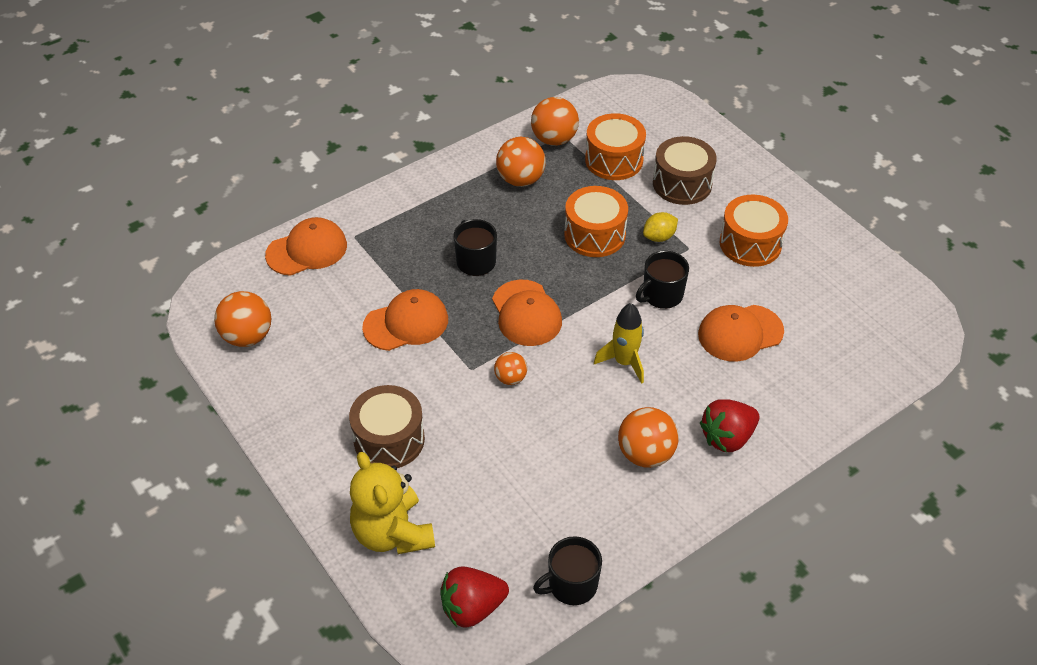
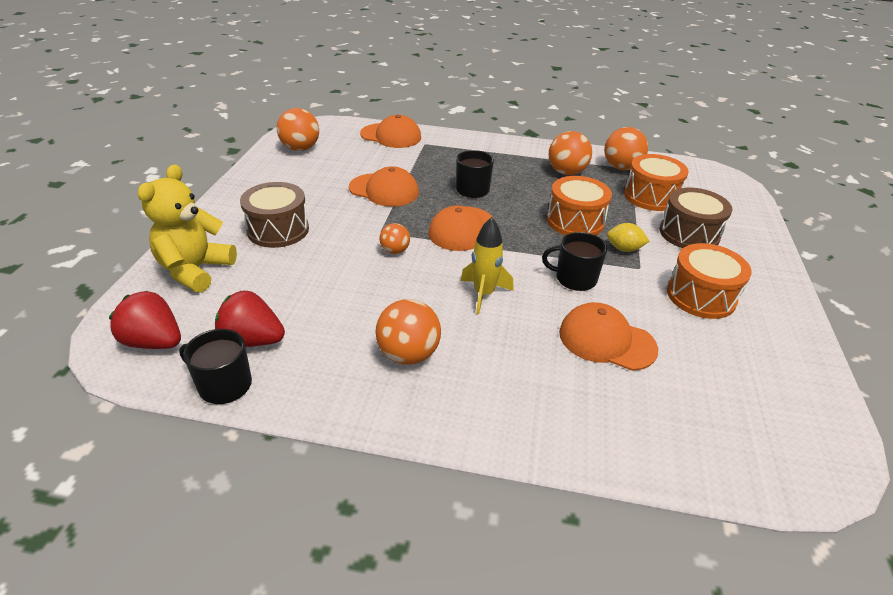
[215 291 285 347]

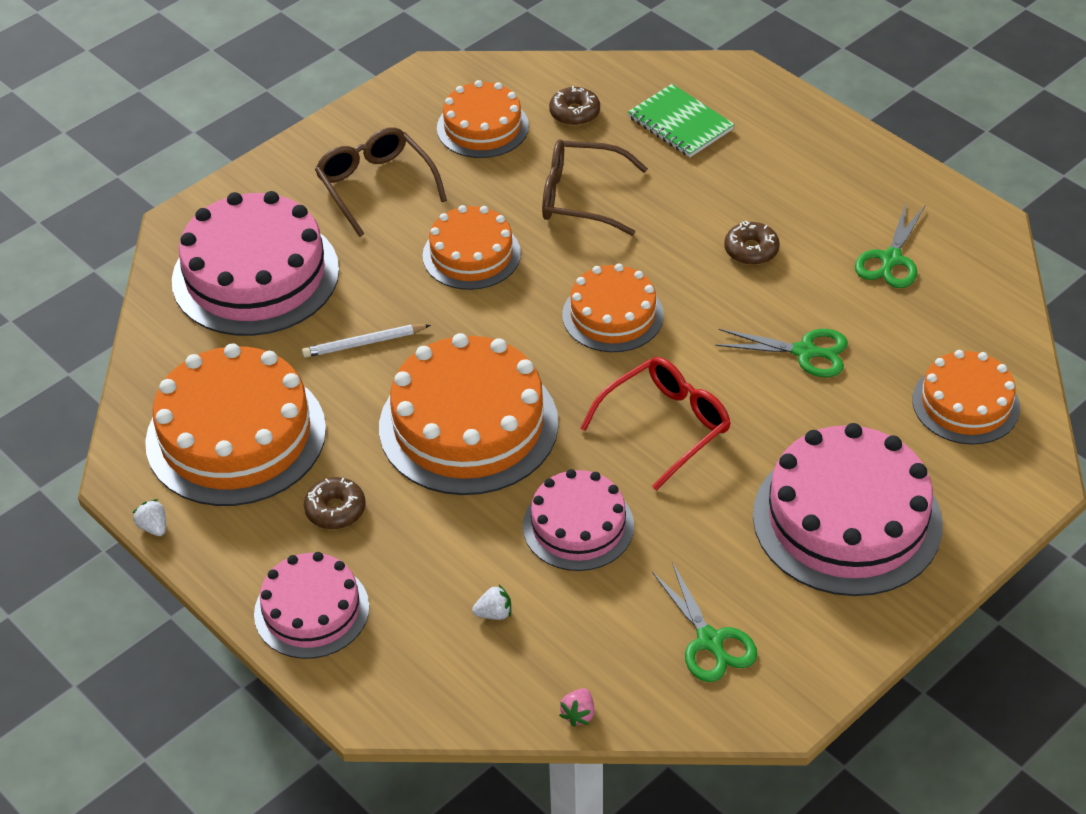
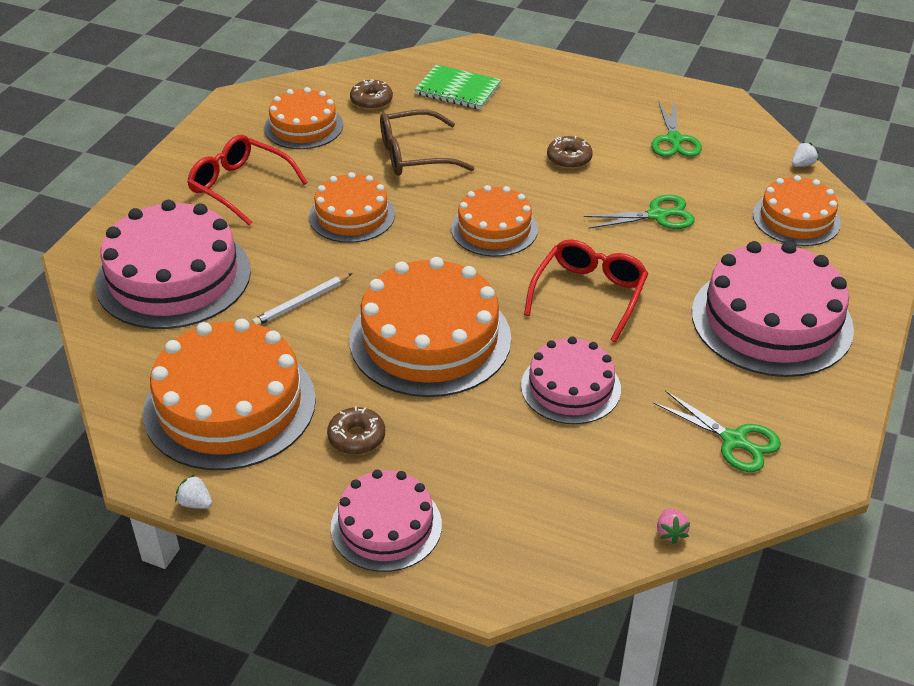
[792 142 819 167]
[187 135 308 226]

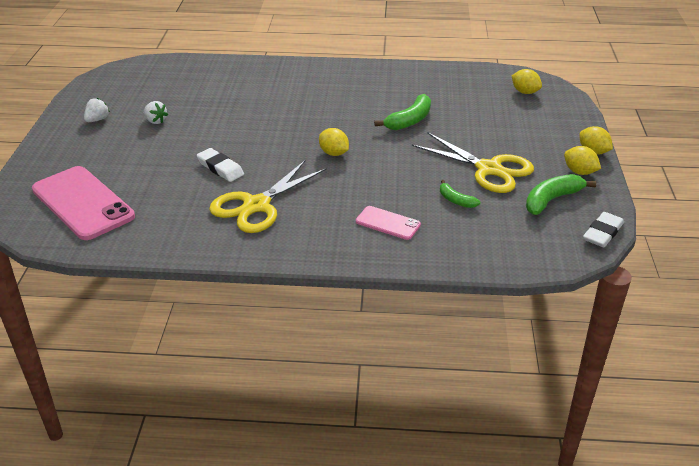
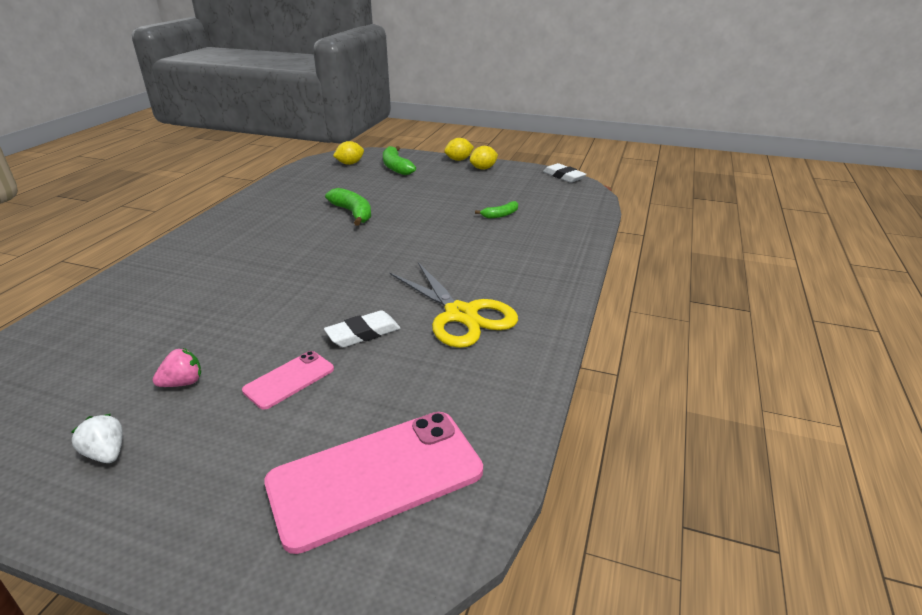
[319 128 349 156] (first image)
[412 132 534 193] (first image)
[242 351 334 410]
[383 146 416 175]
[153 348 201 387]

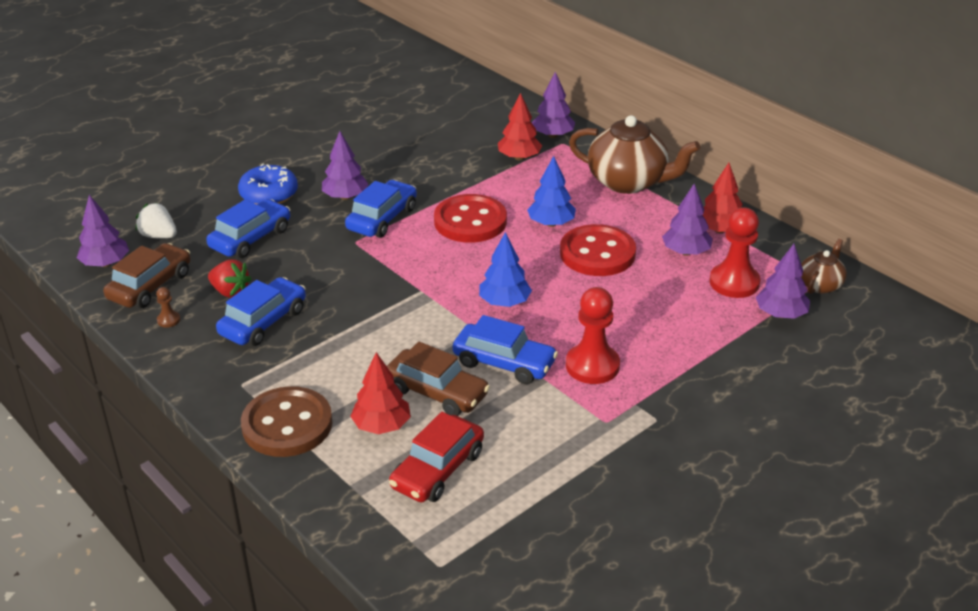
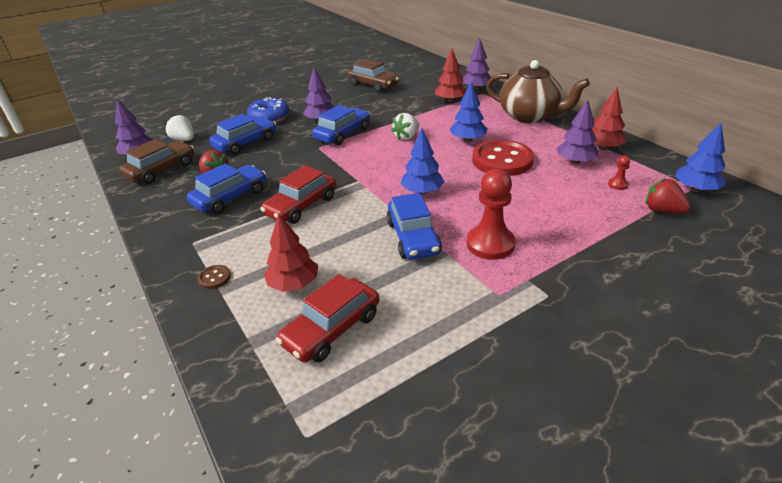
[156 287 180 328] (first image)
[260 165 336 224]
[348 59 399 92]
[391 113 419 140]
[646 178 691 214]
[675 123 726 192]
[387 193 442 260]
[197 265 231 289]
[608 155 630 190]

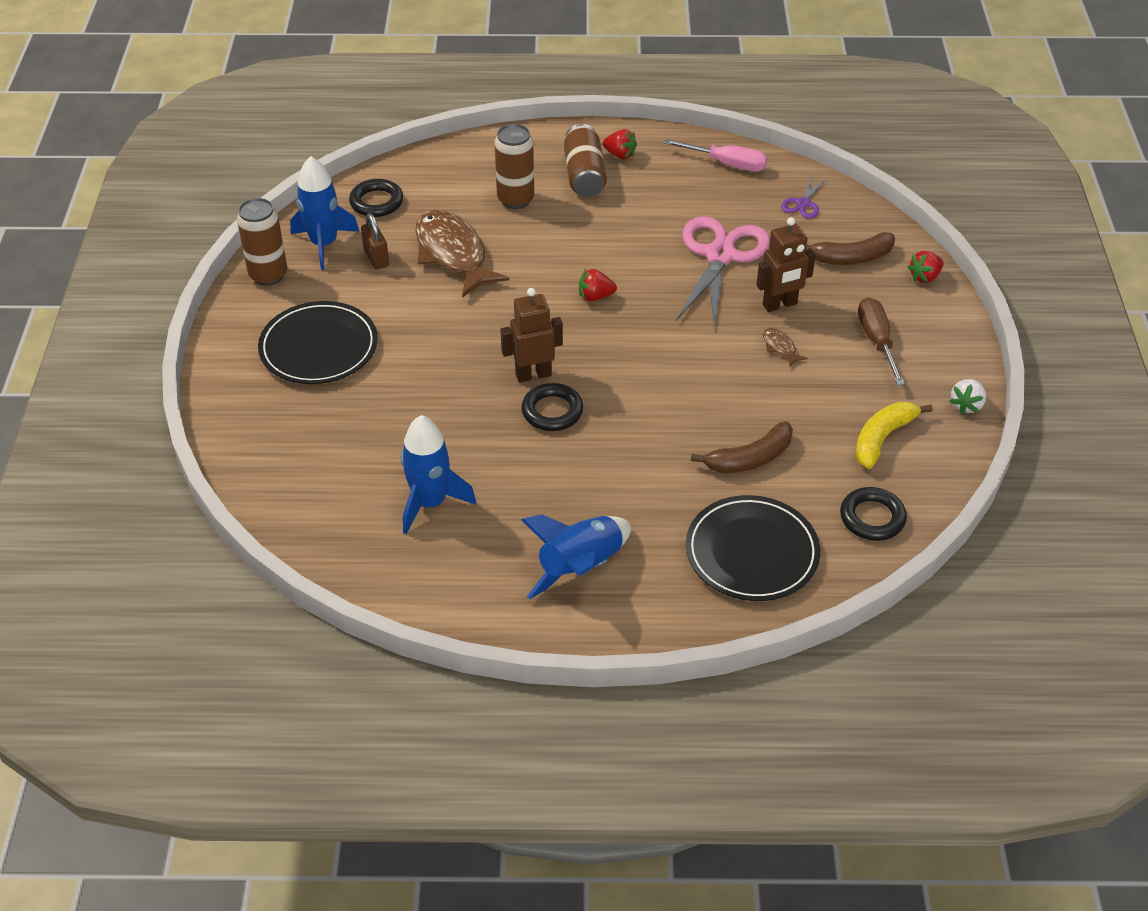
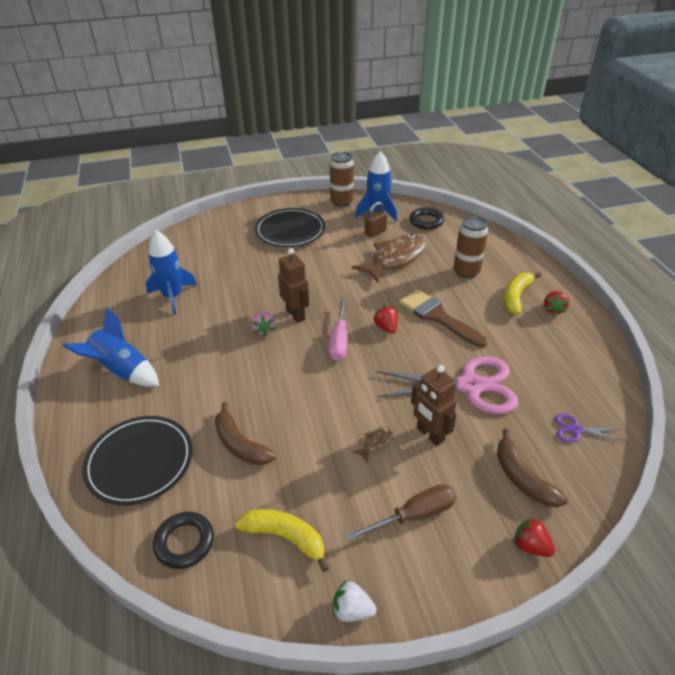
[399 289 487 348]
[328 298 347 361]
[251 311 276 337]
[503 272 541 315]

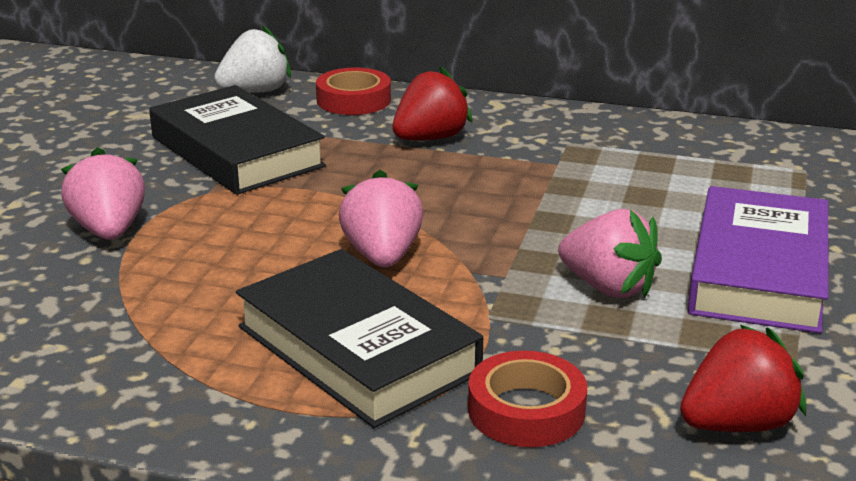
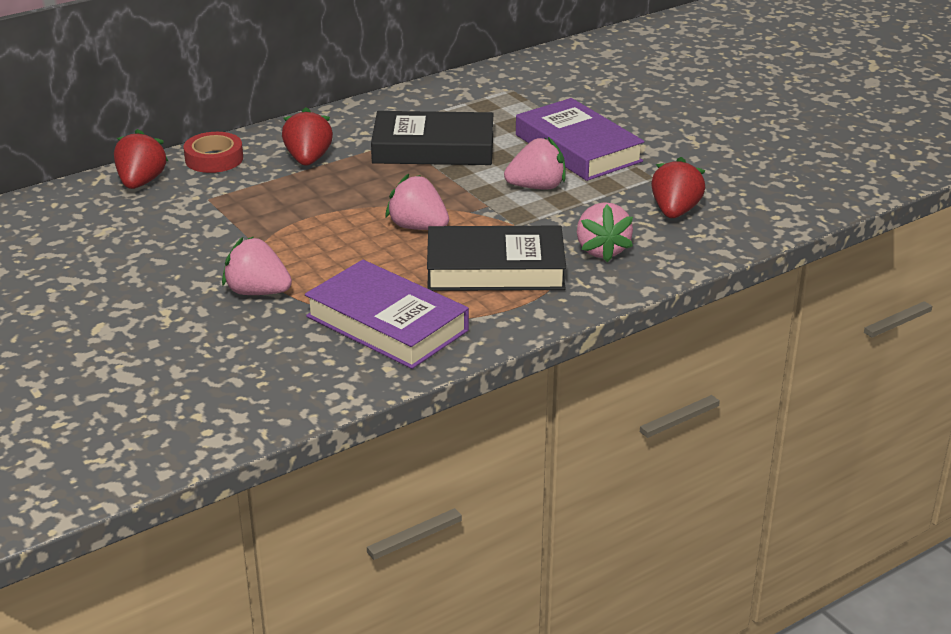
[305 260 469 369]
[371 111 494 165]
[577 202 633 262]
[114 129 168 189]

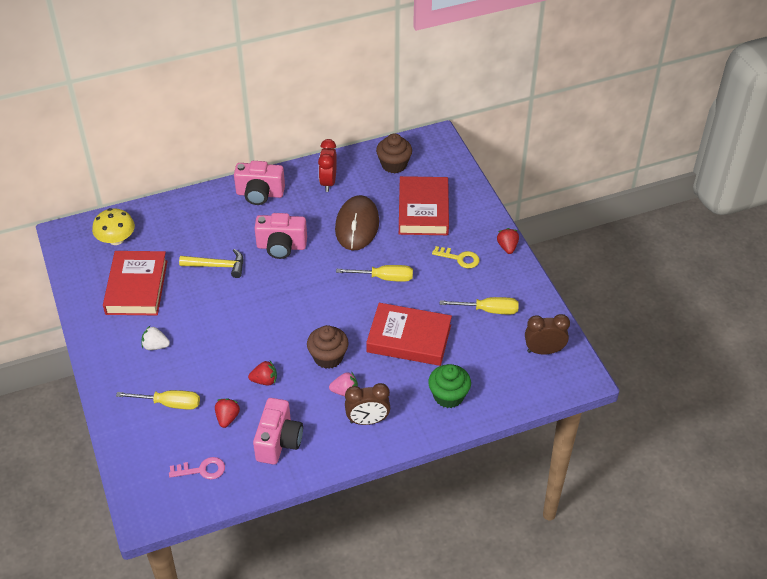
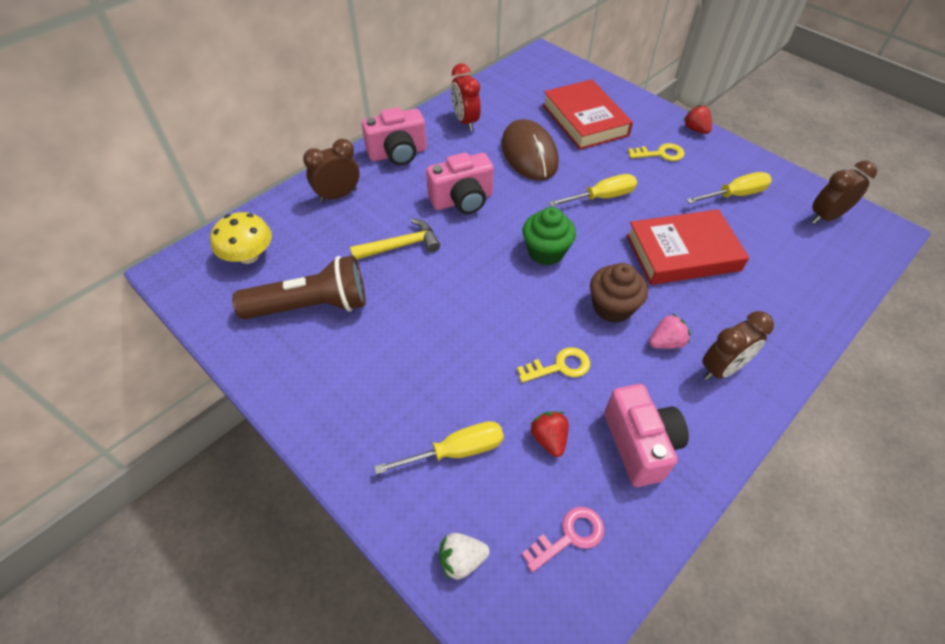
[376 133 412 173] (first image)
[303 139 360 203]
[439 533 489 580]
[523 207 576 265]
[232 255 366 319]
[517 347 590 383]

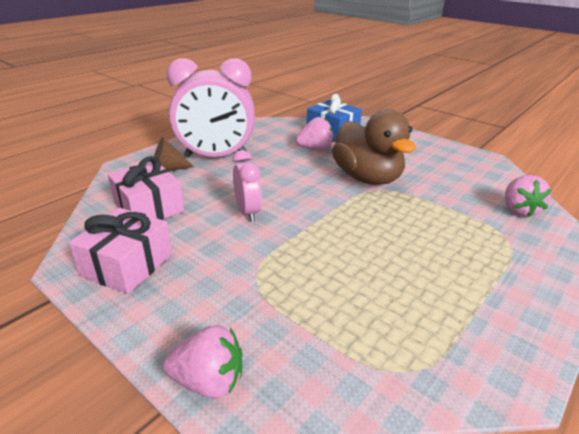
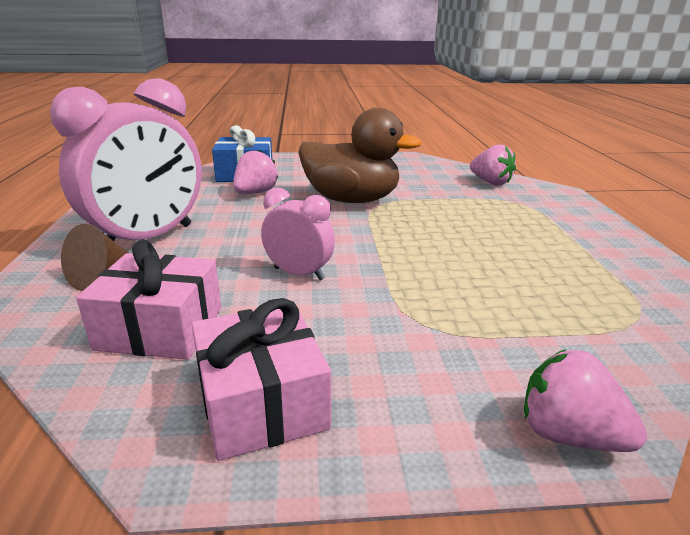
[524 349 647 452]

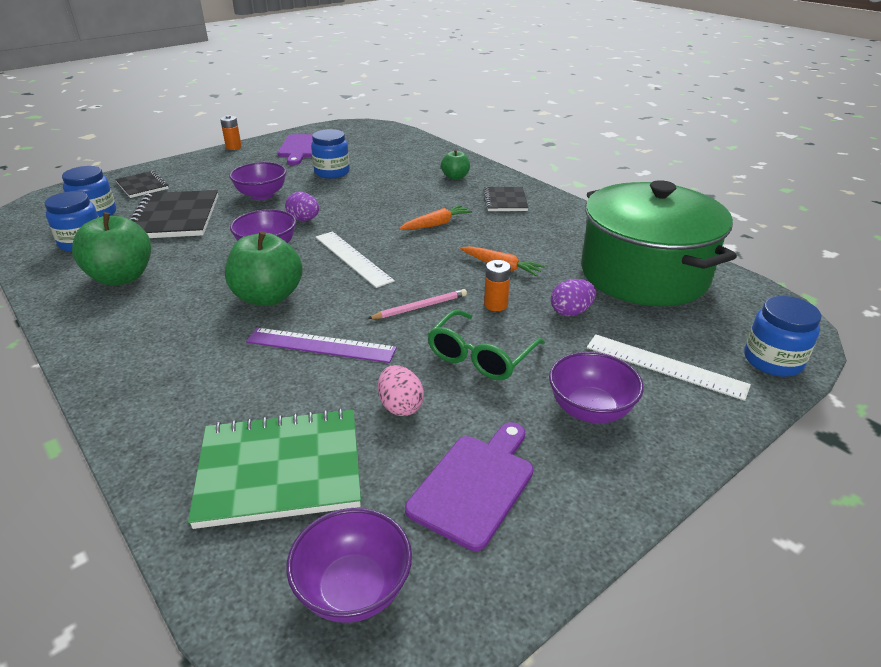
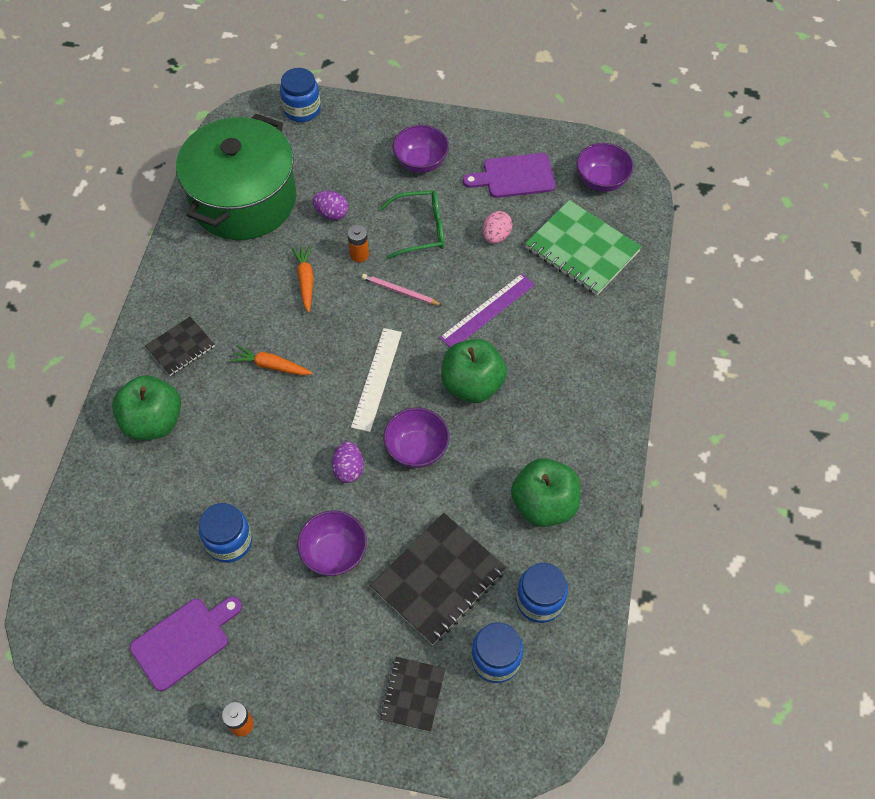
[587 334 751 401] (first image)
[439 273 535 347]
[112 375 181 440]

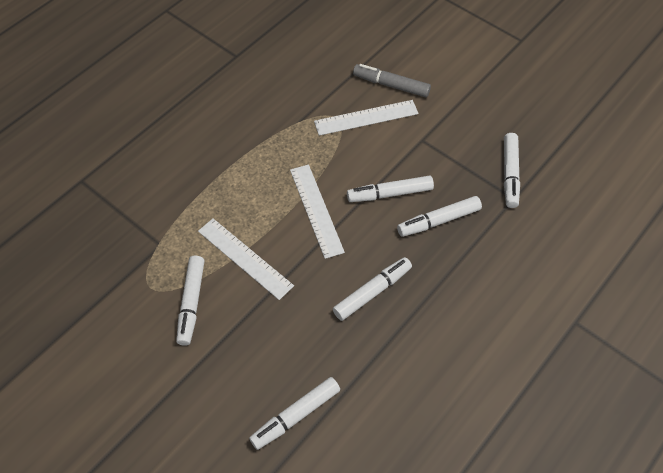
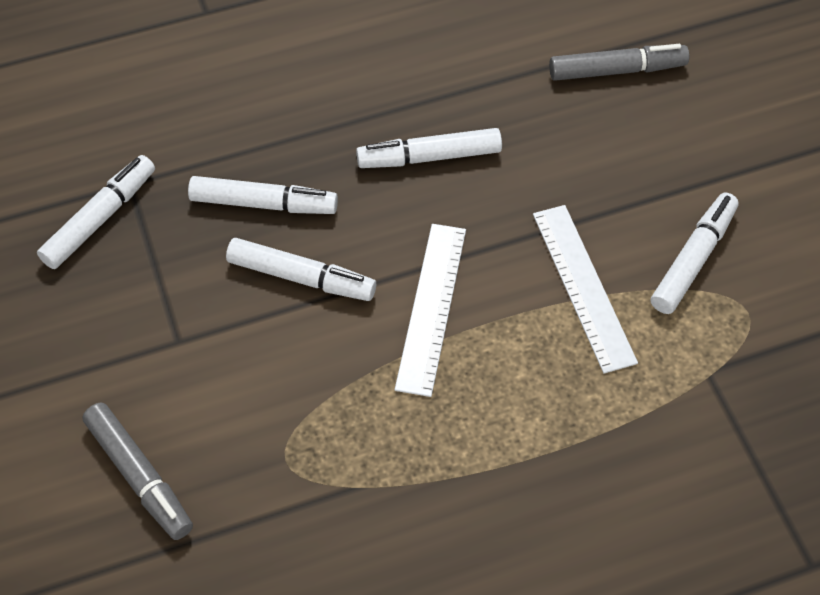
[314 100 419 136] (first image)
[549 44 689 81]

